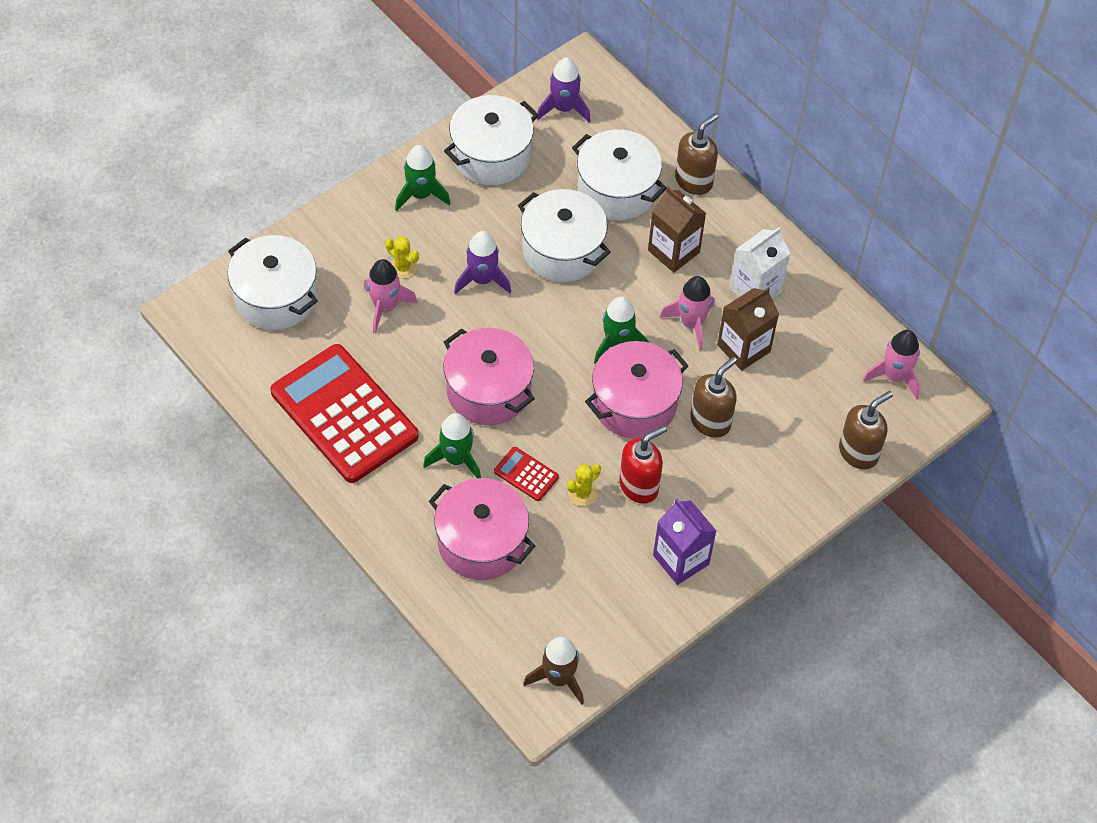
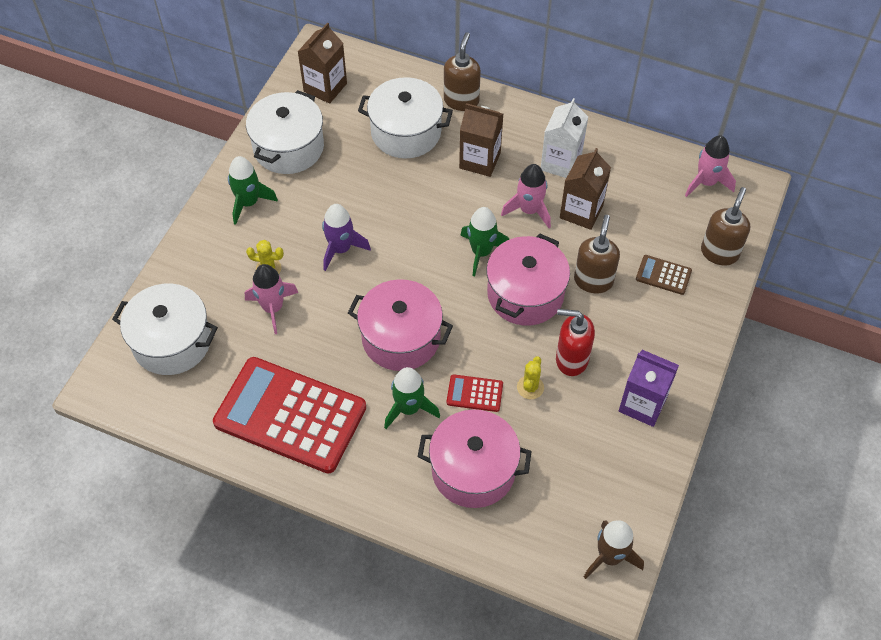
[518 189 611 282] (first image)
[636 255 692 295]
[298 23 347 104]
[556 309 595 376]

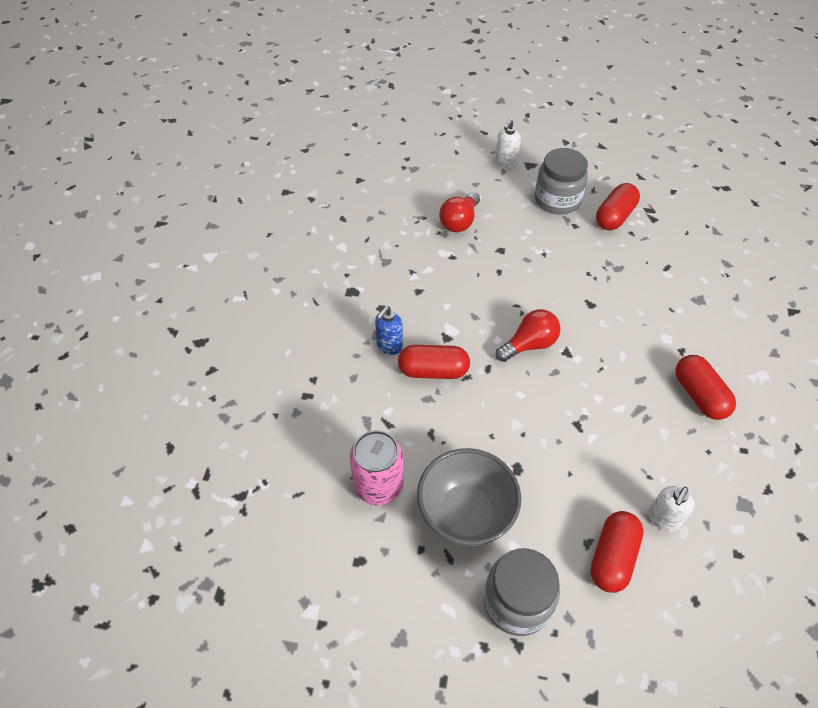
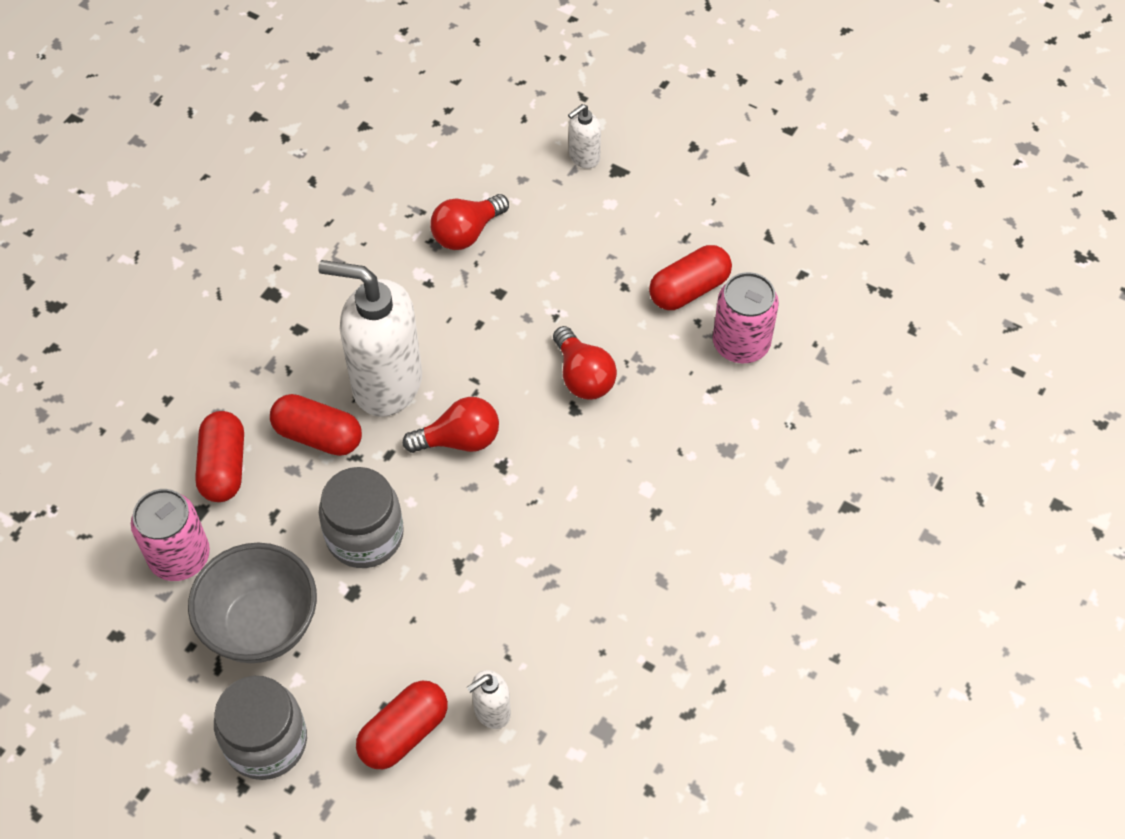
[375 306 403 355] (first image)
[318 260 422 417]
[553 326 617 400]
[713 272 779 363]
[319 467 404 568]
[195 411 244 502]

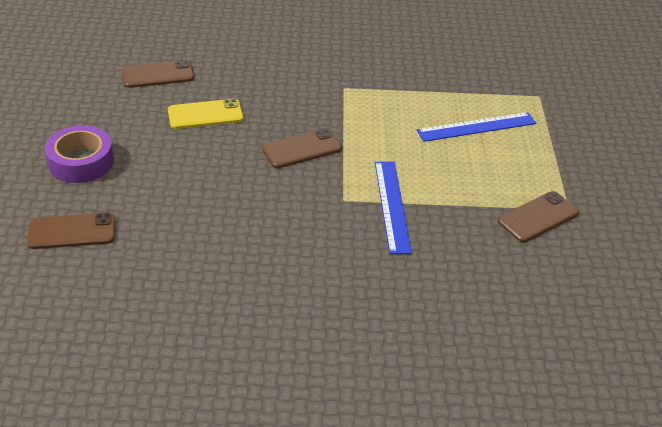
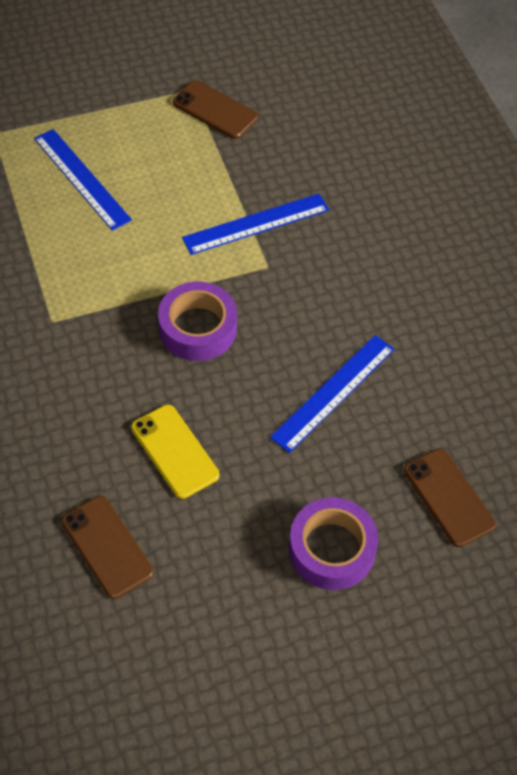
[270 335 394 453]
[158 282 237 361]

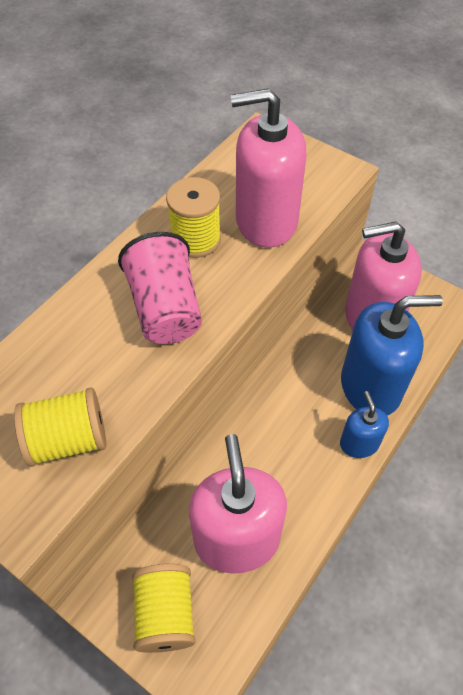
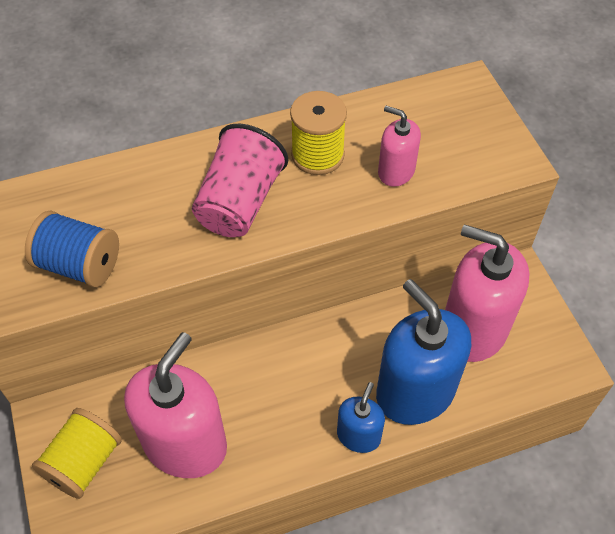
[25 211 119 287]
[376 279 471 425]
[378 106 421 187]

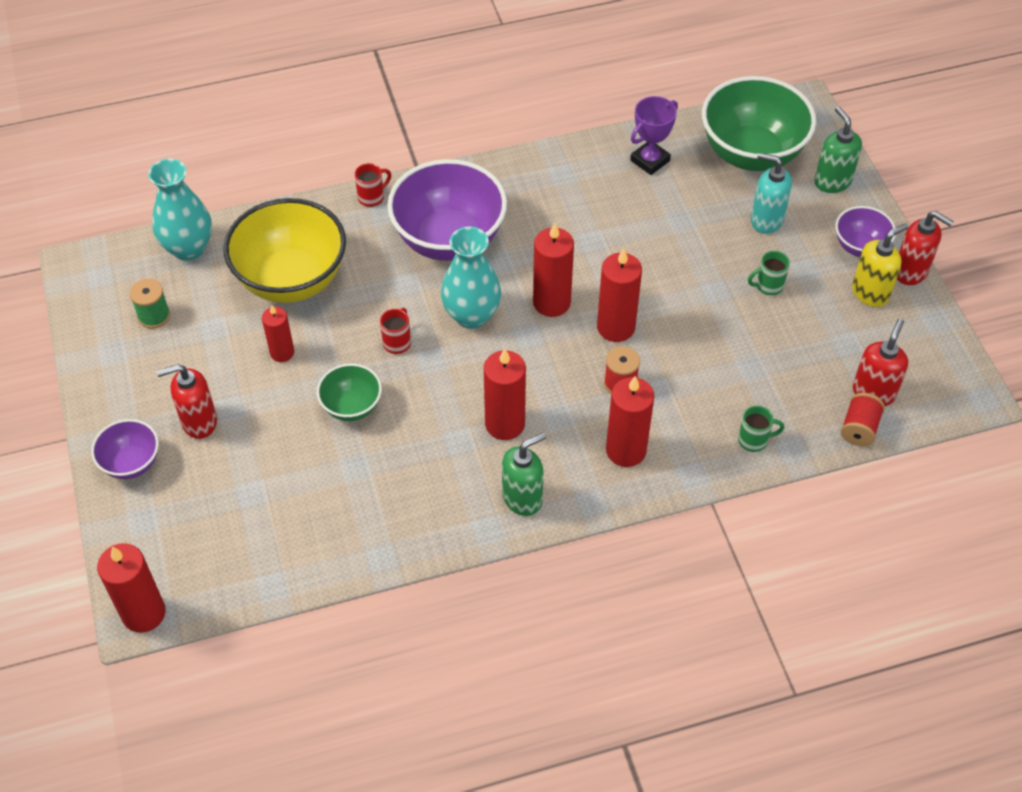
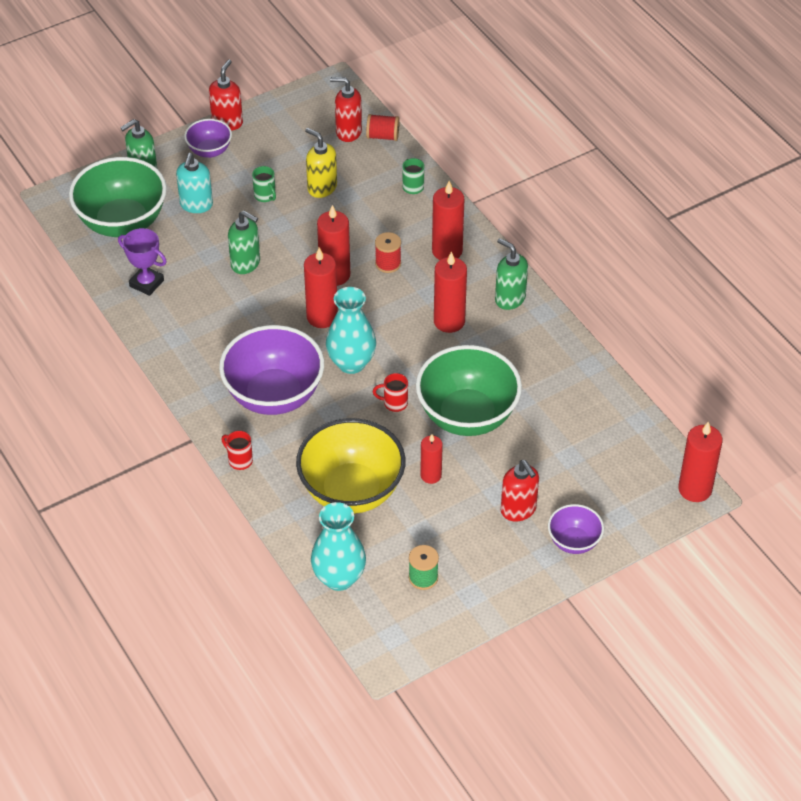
[228 211 260 274]
[305 128 337 198]
[416 345 522 436]

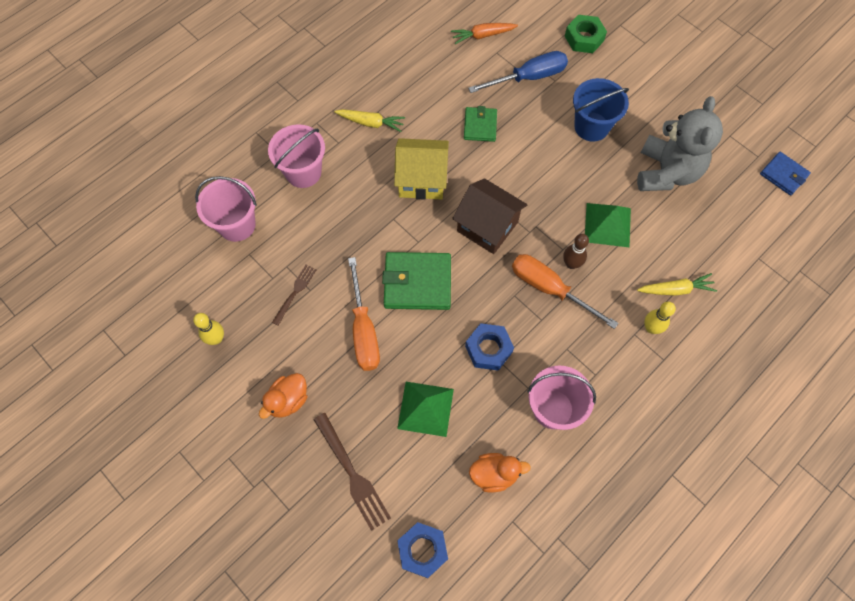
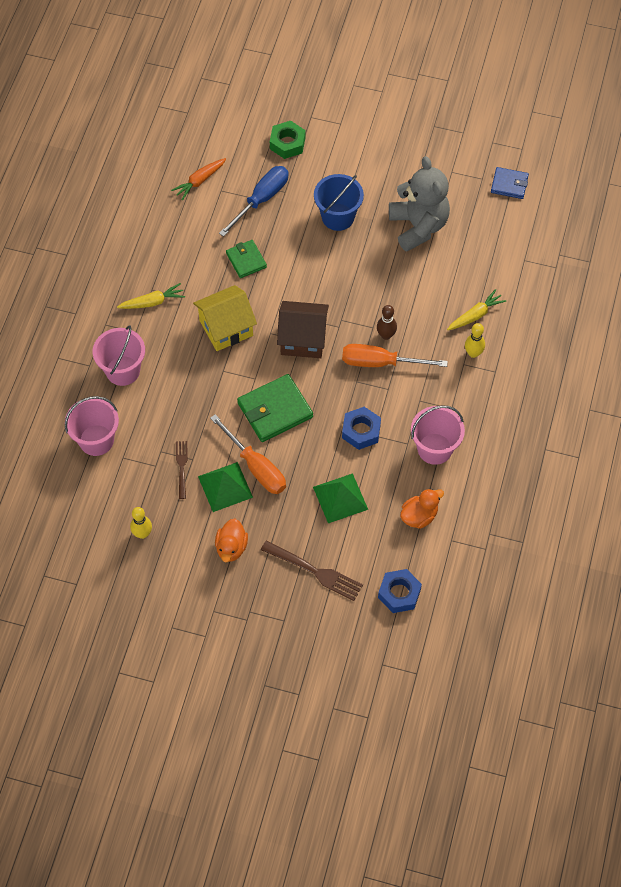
[198 462 253 512]

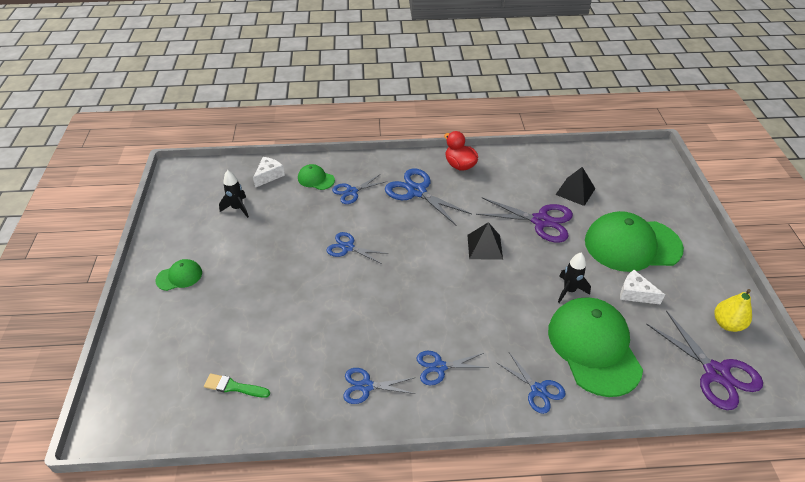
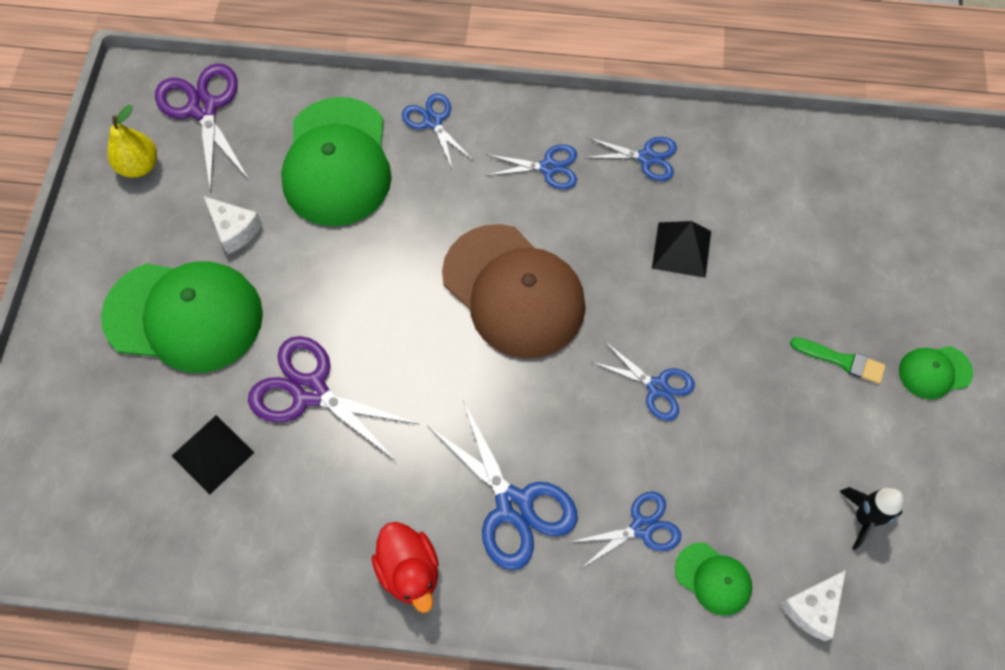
[558 252 591 303] (first image)
[442 224 586 359]
[790 337 886 384]
[652 221 711 278]

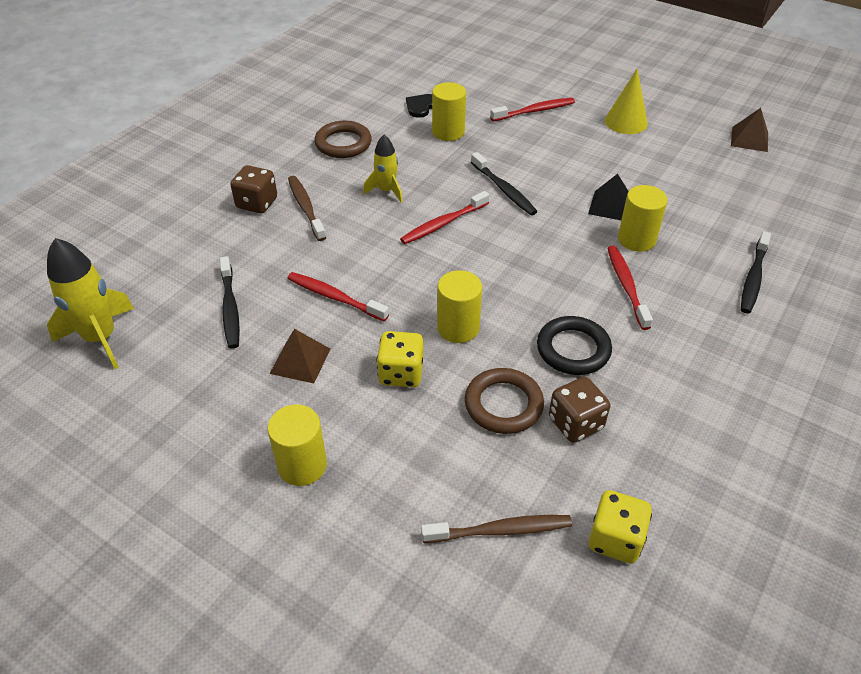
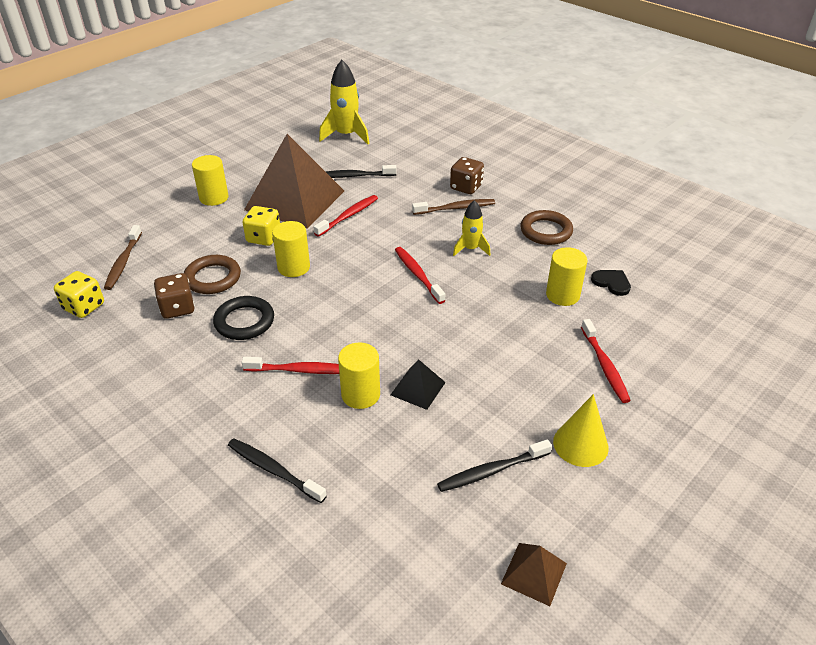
[437 439 552 492]
[244 134 344 229]

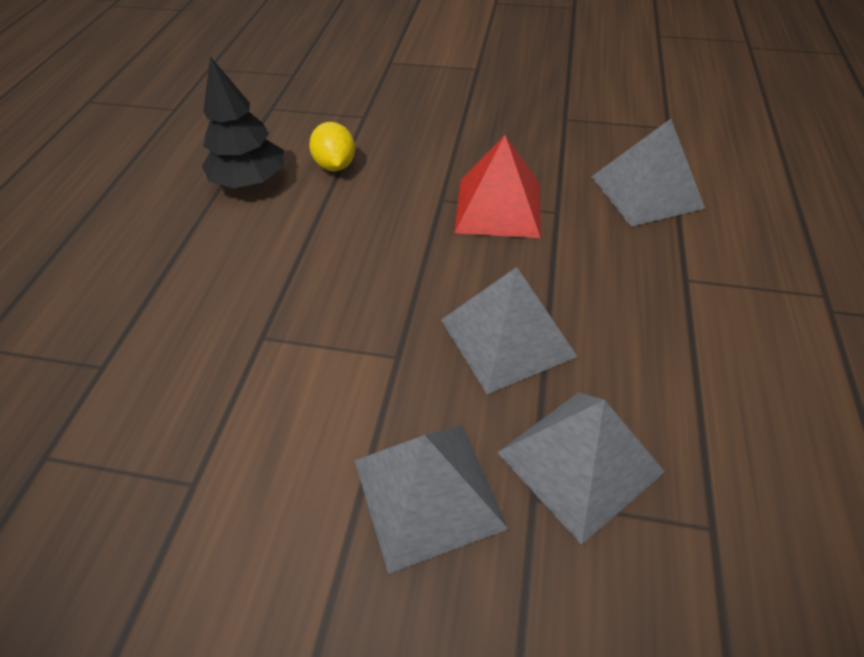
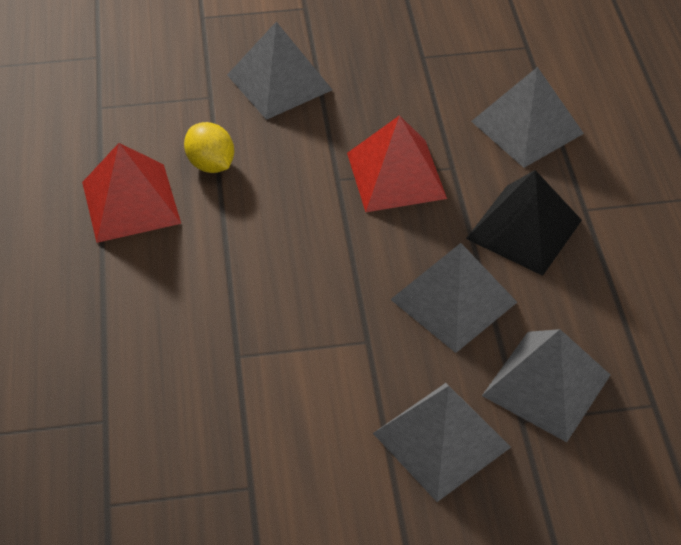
[227 22 332 120]
[466 170 582 276]
[82 143 181 243]

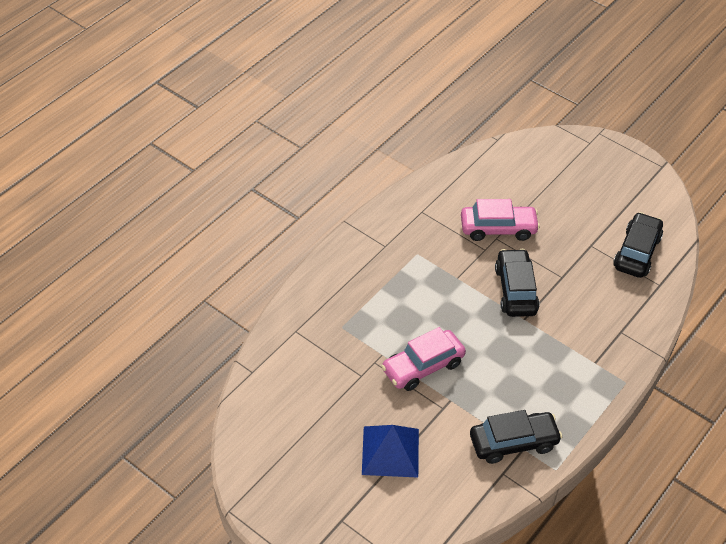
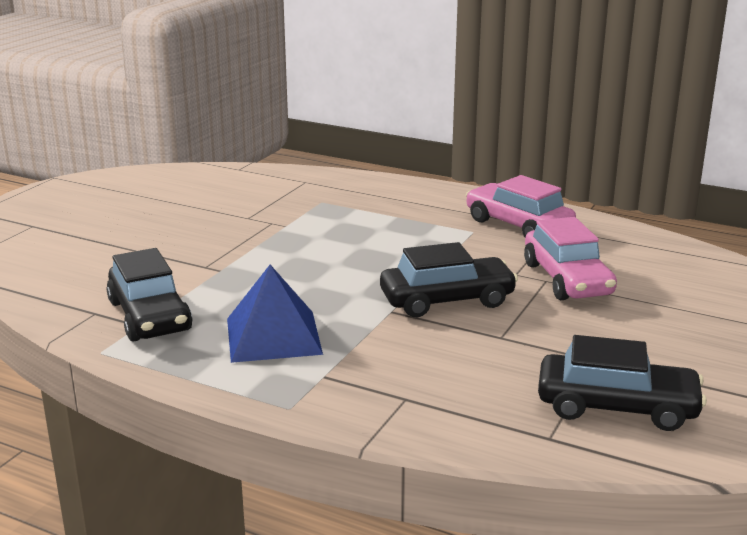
[227 265 323 363]
[466 175 576 237]

